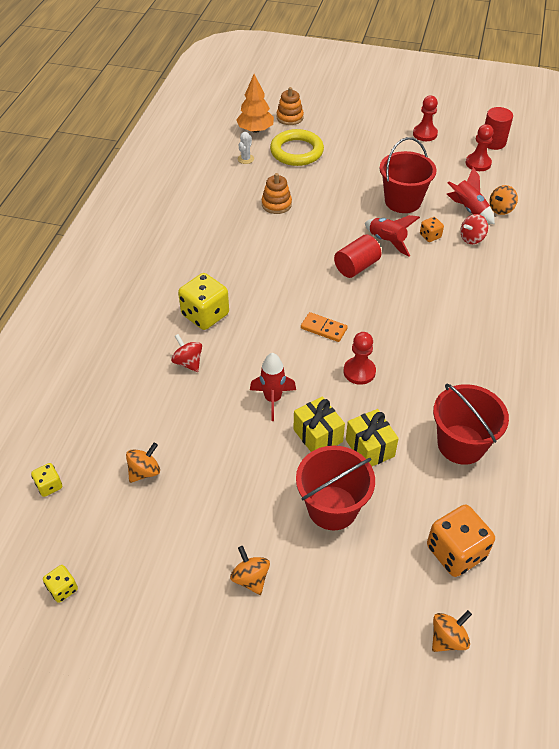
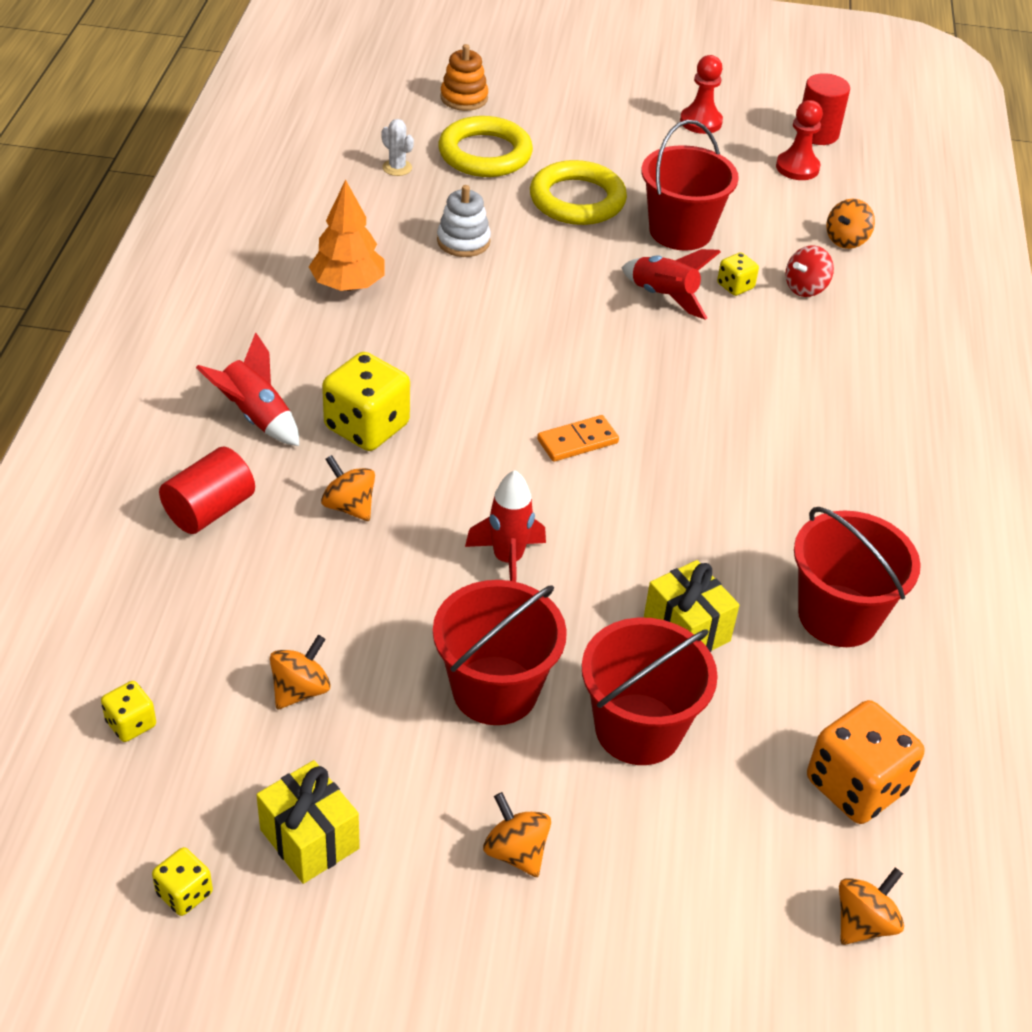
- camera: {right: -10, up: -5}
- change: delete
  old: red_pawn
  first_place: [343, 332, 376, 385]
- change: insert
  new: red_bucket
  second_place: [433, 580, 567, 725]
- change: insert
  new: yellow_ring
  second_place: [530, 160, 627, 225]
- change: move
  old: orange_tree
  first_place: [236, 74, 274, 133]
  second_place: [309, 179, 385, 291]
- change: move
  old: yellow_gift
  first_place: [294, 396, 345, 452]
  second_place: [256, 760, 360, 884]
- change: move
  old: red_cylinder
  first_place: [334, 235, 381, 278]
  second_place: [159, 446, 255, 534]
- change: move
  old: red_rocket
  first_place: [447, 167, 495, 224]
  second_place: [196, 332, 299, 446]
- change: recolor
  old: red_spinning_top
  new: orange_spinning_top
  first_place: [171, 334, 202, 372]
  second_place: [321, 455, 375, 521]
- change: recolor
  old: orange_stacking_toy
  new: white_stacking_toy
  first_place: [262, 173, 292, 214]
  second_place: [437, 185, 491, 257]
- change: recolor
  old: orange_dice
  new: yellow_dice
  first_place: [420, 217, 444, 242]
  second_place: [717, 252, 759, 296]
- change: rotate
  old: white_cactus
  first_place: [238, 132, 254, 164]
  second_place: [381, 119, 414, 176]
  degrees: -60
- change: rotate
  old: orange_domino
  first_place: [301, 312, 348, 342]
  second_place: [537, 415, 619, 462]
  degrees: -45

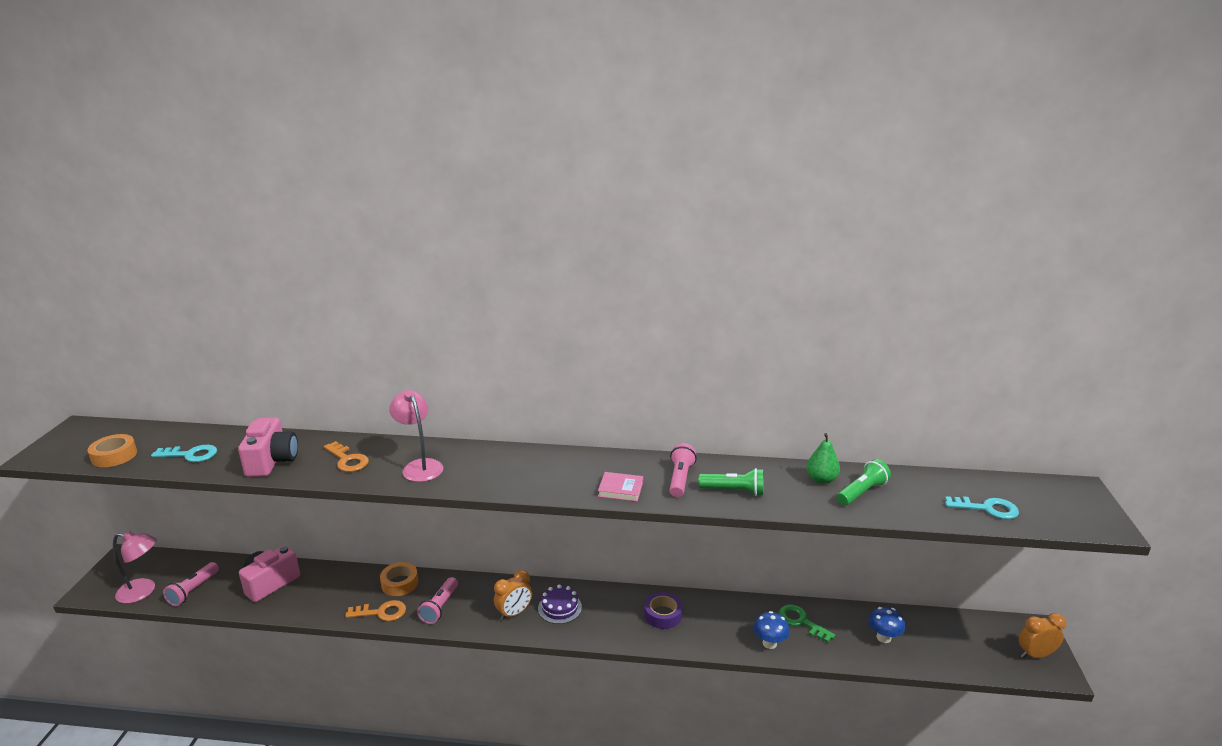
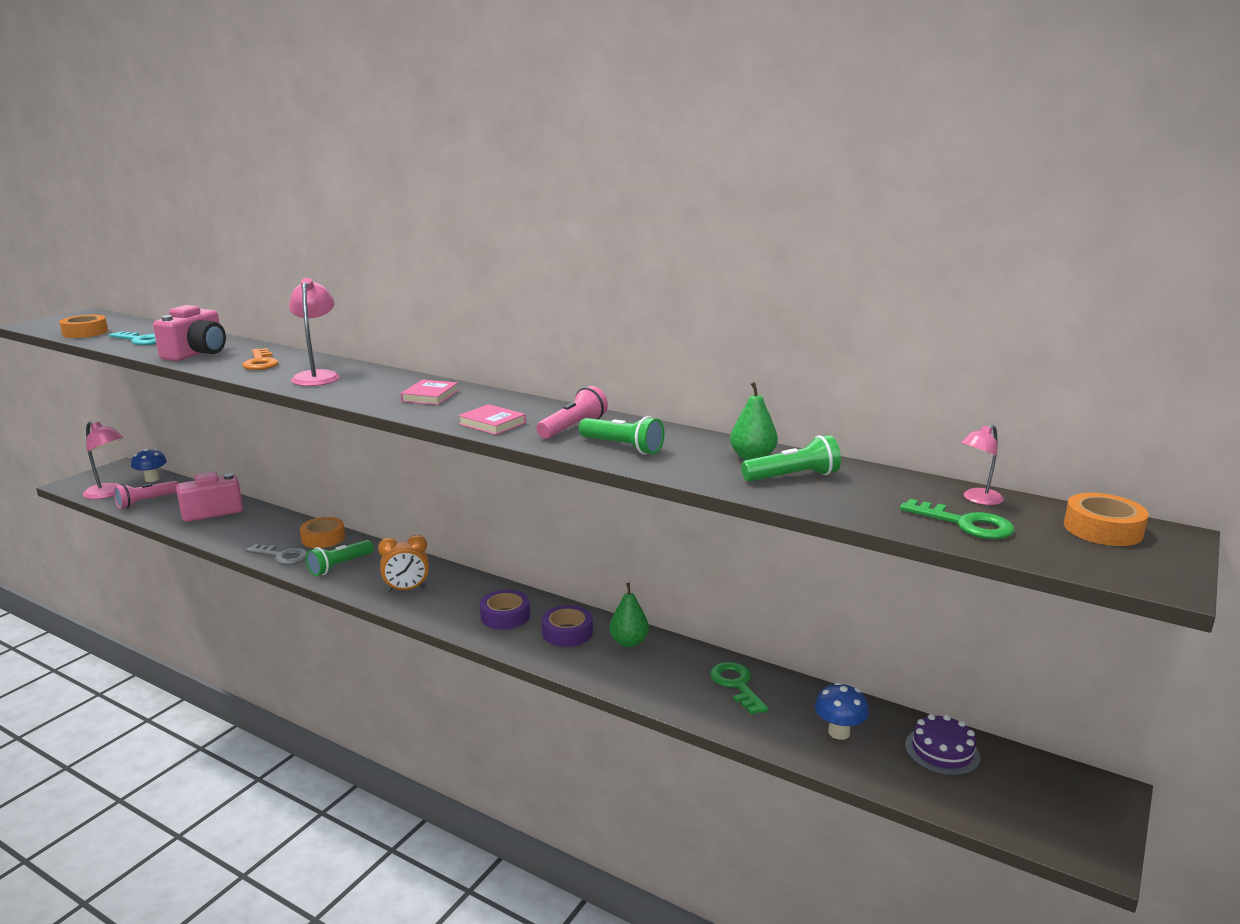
- camera: {right: 25, up: -5}
- change: delete
  old: orange_clock
  first_place: [1019, 613, 1066, 658]
- change: insert
  new: pink_book
  second_place: [401, 379, 458, 405]
- change: insert
  new: purple_tape
  second_place: [480, 590, 530, 629]
- change: insert
  new: green_pear
  second_place: [609, 583, 649, 647]
- change: insert
  new: pink_lamp
  second_place: [961, 425, 1004, 505]
- change: insert
  new: orange_tape
  second_place: [1064, 493, 1149, 546]
- change: move
  old: purple_cake
  first_place: [538, 585, 582, 624]
  second_place: [905, 714, 980, 776]
- change: move
  old: blue_mushroom
  first_place: [754, 611, 789, 649]
  second_place: [131, 448, 167, 482]
- change: recolor
  old: orange_key
  new: grey_key
  first_place: [345, 600, 406, 621]
  second_place: [246, 544, 307, 565]
- change: recolor
  old: pink_flashlight
  new: green_flashlight
  first_place: [417, 577, 458, 624]
  second_place: [306, 540, 374, 576]
- change: recolor
  old: turquoise_key
  new: green_key
  first_place: [945, 496, 1019, 519]
  second_place: [900, 499, 1014, 539]

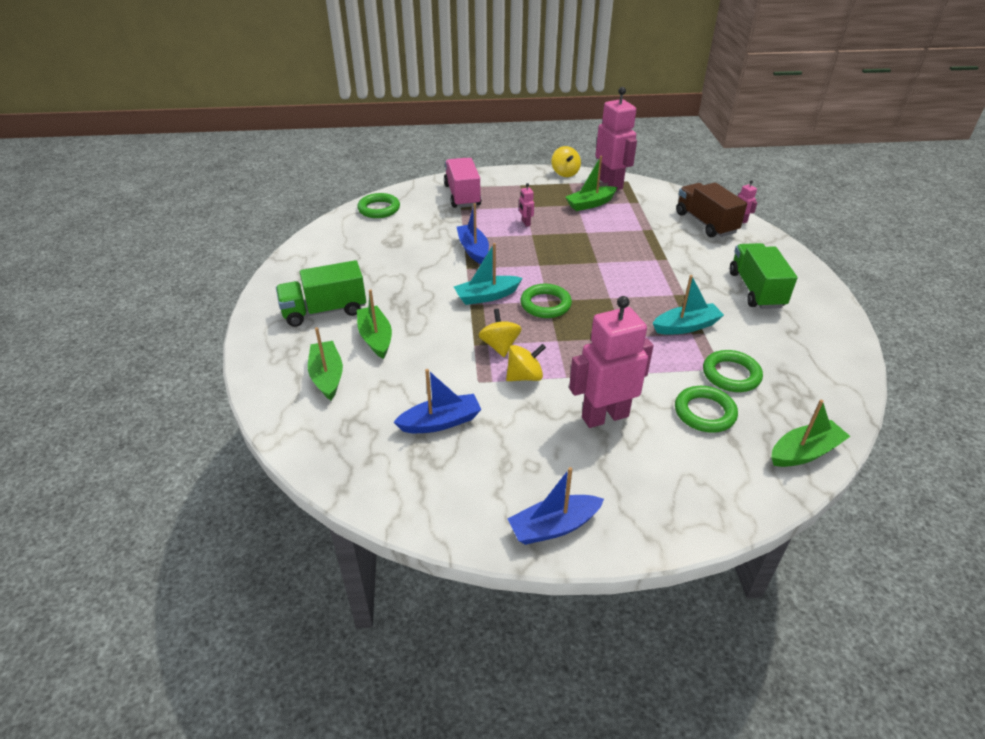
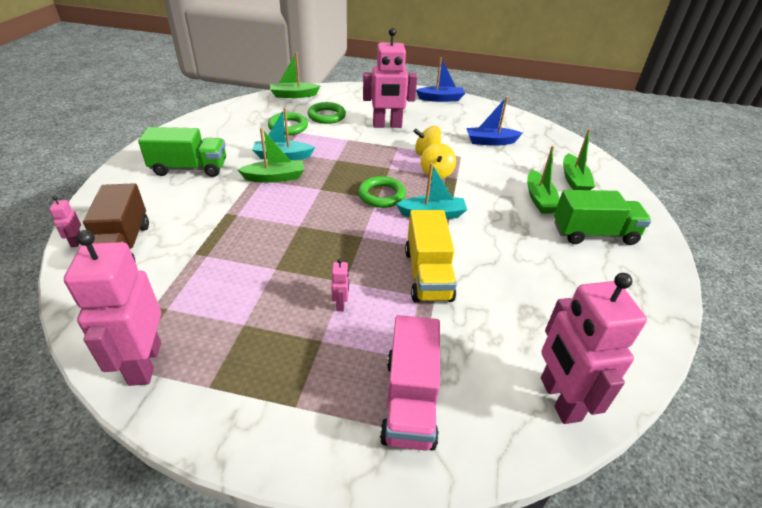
- camera: {right: -165, up: 0}
- change: delete
  old: yellow_spinning_top
  first_place: [551, 146, 581, 177]
- change: move
  old: green_boat
  first_place: [565, 156, 618, 211]
  second_place: [238, 128, 304, 183]
- change: replace
  old: green_ring
  new: pink_robot
  first_place: [357, 193, 400, 218]
  second_place: [541, 273, 647, 424]
- change: replace
  old: blue_boat
  new: yellow_truck
  first_place: [457, 203, 489, 264]
  second_place: [405, 210, 457, 302]
- change: rotate
  old: green_truck
  first_place: [730, 243, 798, 309]
  second_place: [138, 127, 226, 177]
  degrees: -105

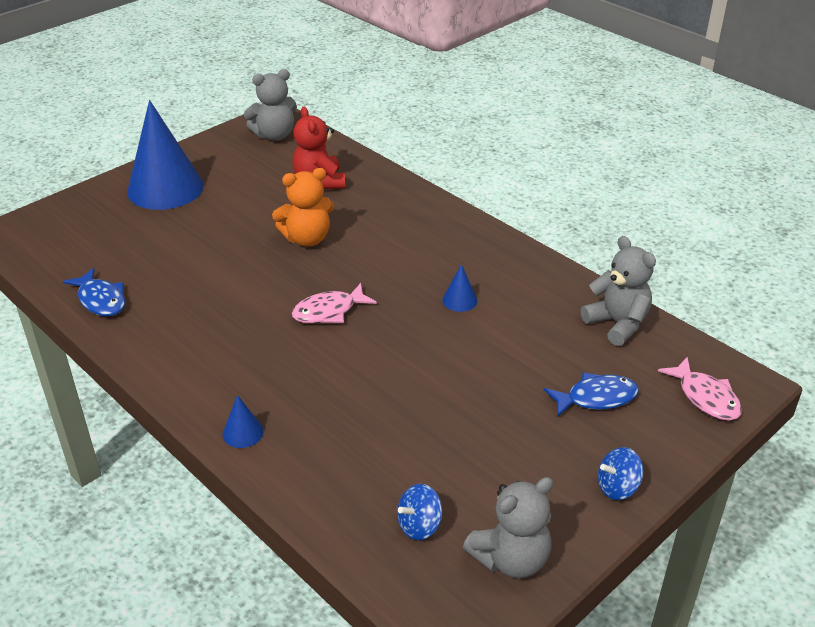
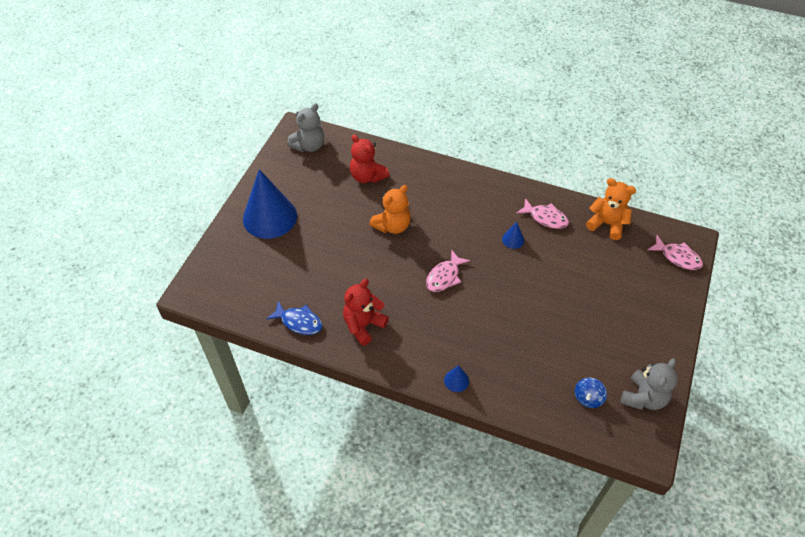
- camera: {right: -25, up: 15}
- change: delete
  old: blue_fish
  first_place: [544, 373, 639, 417]
- change: delete
  old: blue_spinning_top
  first_place: [598, 447, 643, 500]
- change: insert
  new: red_teddy_bear
  second_place: [343, 279, 389, 346]
- change: insert
  new: pink_fish
  second_place: [516, 198, 569, 229]
- change: recolor
  old: grey_teddy_bear
  new: orange_teddy_bear
  first_place: [581, 236, 656, 346]
  second_place: [586, 178, 636, 240]

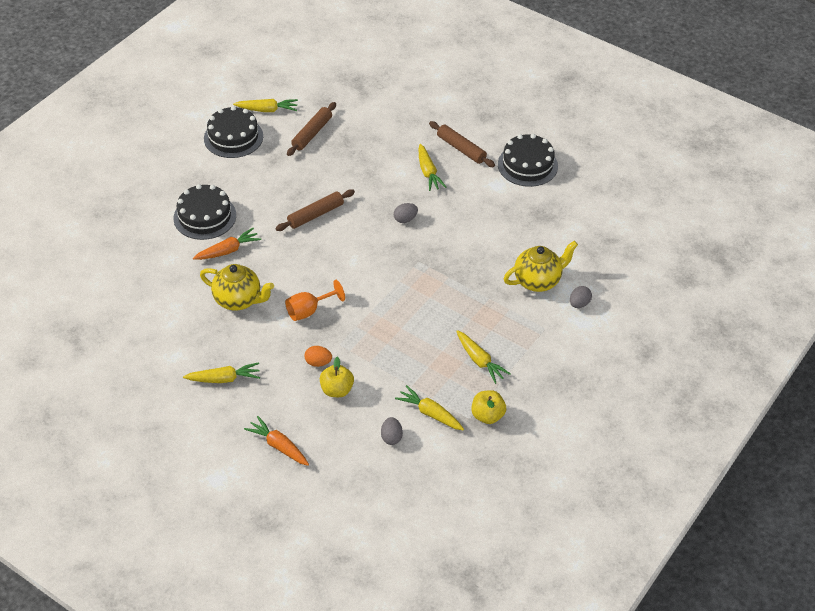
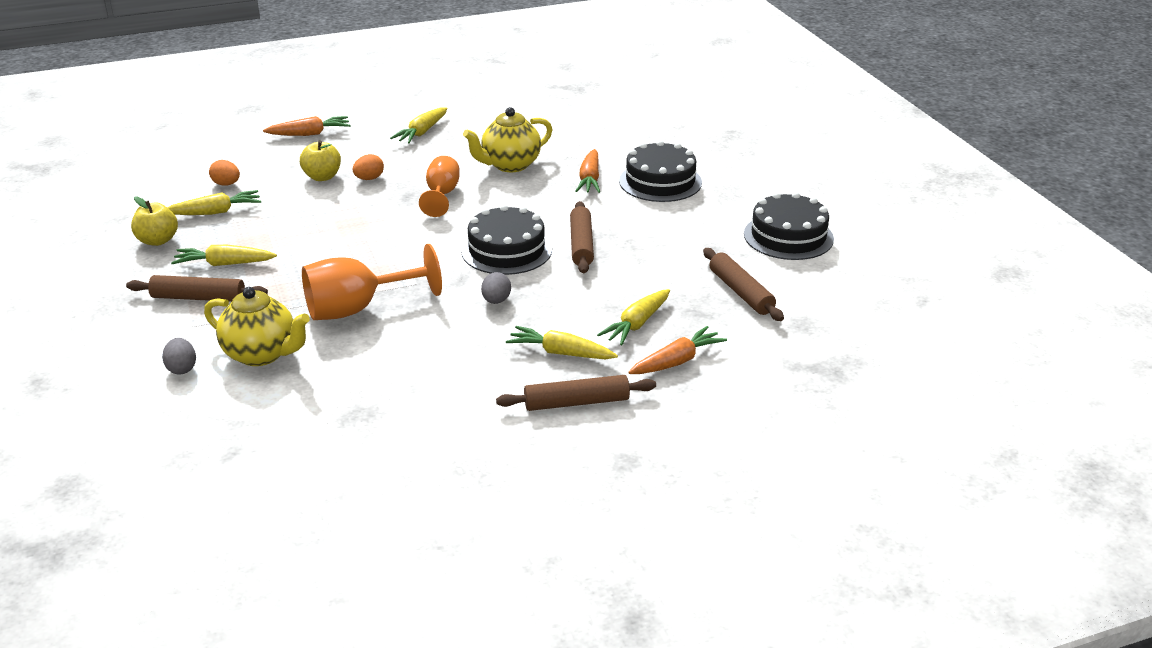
- camera: {right: 125, up: -15}
- change: insert
  new: brown_rolling_pin
  second_place: [126, 275, 268, 302]
- change: insert
  new: orange_goblet
  second_place: [302, 244, 442, 320]
- change: insert
  new: orange_carrot
  second_place: [628, 326, 727, 374]
- change: move
  old: yellow_carrot
  first_place: [233, 99, 298, 112]
  second_place: [597, 289, 670, 345]
- change: move
  old: black_cake
  first_place: [498, 134, 558, 187]
  second_place: [461, 205, 552, 275]
- change: recolor
  old: grey_egg
  new: orange_egg
  first_place: [381, 417, 403, 445]
  second_place: [209, 160, 240, 185]
- change: rotate
  old: yellow_teapot
  first_place: [504, 241, 578, 292]
  second_place: [204, 287, 310, 366]
  degrees: -75

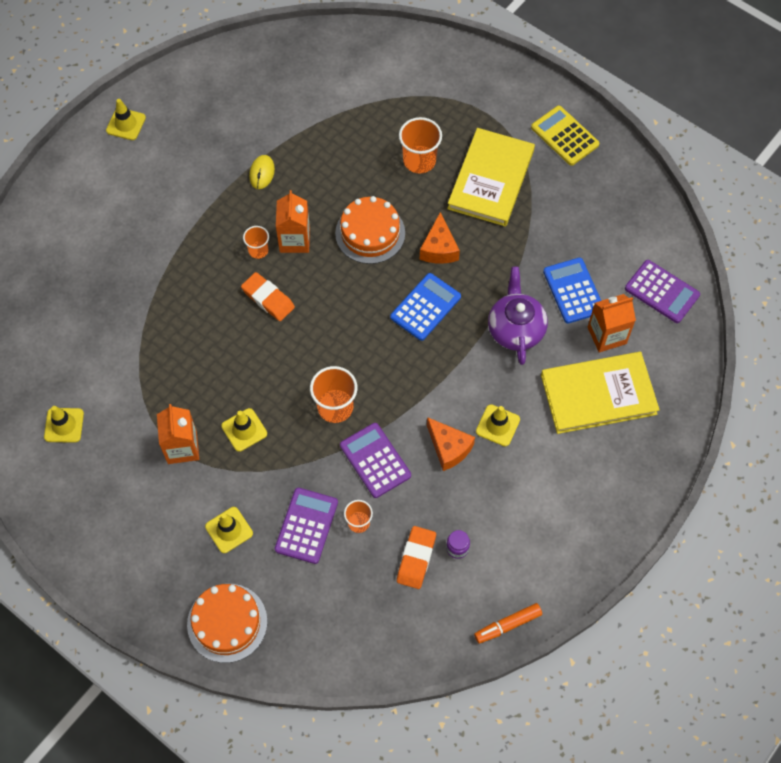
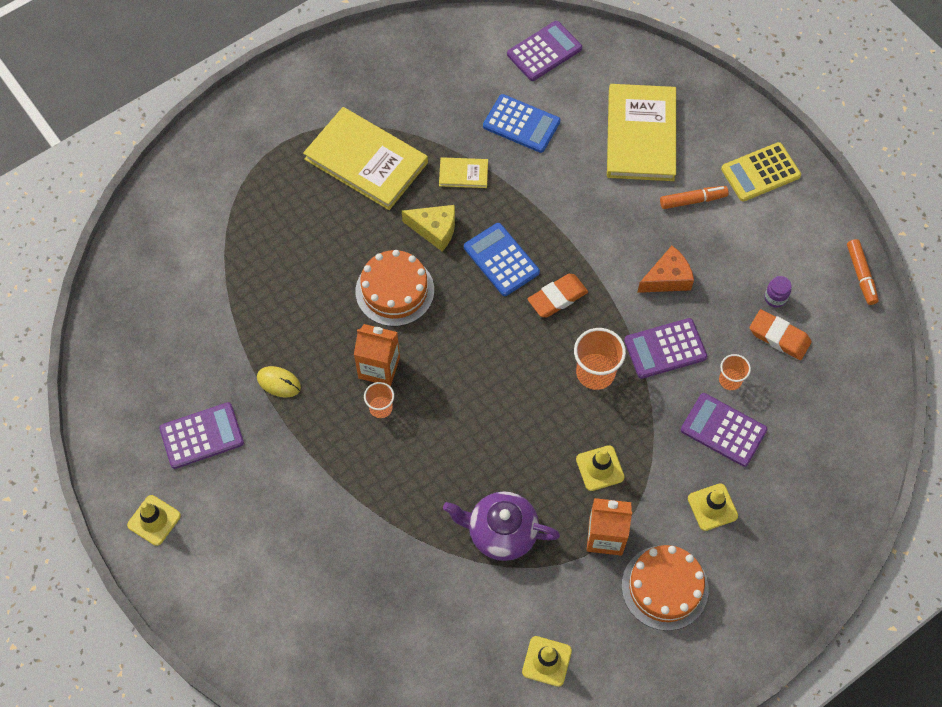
- camera: {right: -75, up: 0}
- change: delete
  old: orange_cup
  first_place: [399, 117, 442, 174]
- change: delete
  old: yellow_traffic_cone
  first_place: [476, 404, 520, 446]
- change: delete
  old: orange_carton
  first_place: [588, 294, 636, 352]
- change: insert
  new: purple_calculator
  second_place: [159, 402, 244, 469]
- change: insert
  new: yellow_book
  second_place: [439, 157, 488, 188]
- change: insert
  new: orange_marker
  second_place: [660, 186, 729, 209]
- change: move
  old: orange_cake
  first_place: [187, 584, 267, 663]
  second_place: [622, 545, 708, 631]
- change: move
  old: orange_eraser
  first_place: [241, 272, 295, 321]
  second_place: [528, 274, 588, 317]
- change: move
  old: purple_teapot
  first_place: [488, 267, 548, 365]
  second_place: [443, 491, 560, 561]
- change: move
  old: yellow_calculator
  first_place: [531, 106, 599, 166]
  second_place: [721, 142, 801, 202]
- change: recolor
  old: orange_cheese
  new: yellow_cheese
  first_place: [420, 212, 460, 264]
  second_place: [402, 205, 455, 251]
- change: rotate
  old: blue_calculator
  first_place: [543, 258, 601, 324]
  second_place: [483, 94, 560, 153]
  degrees: -150

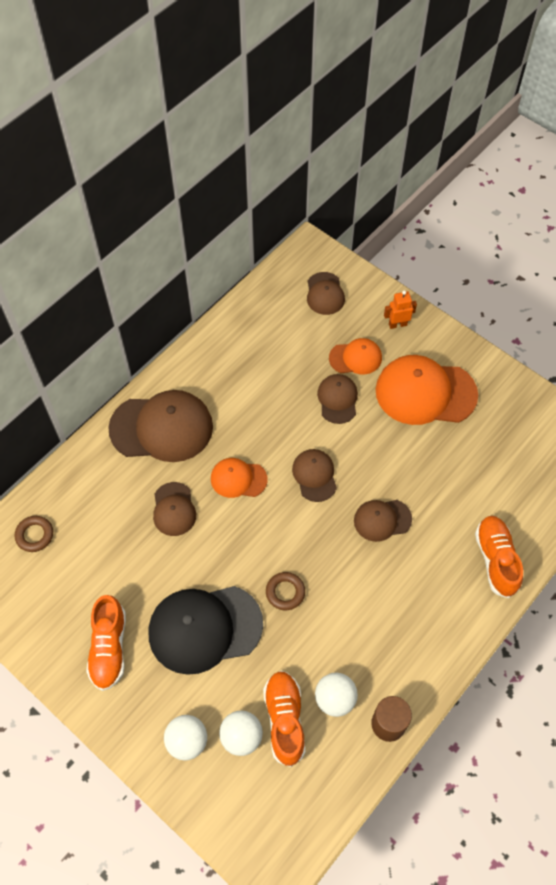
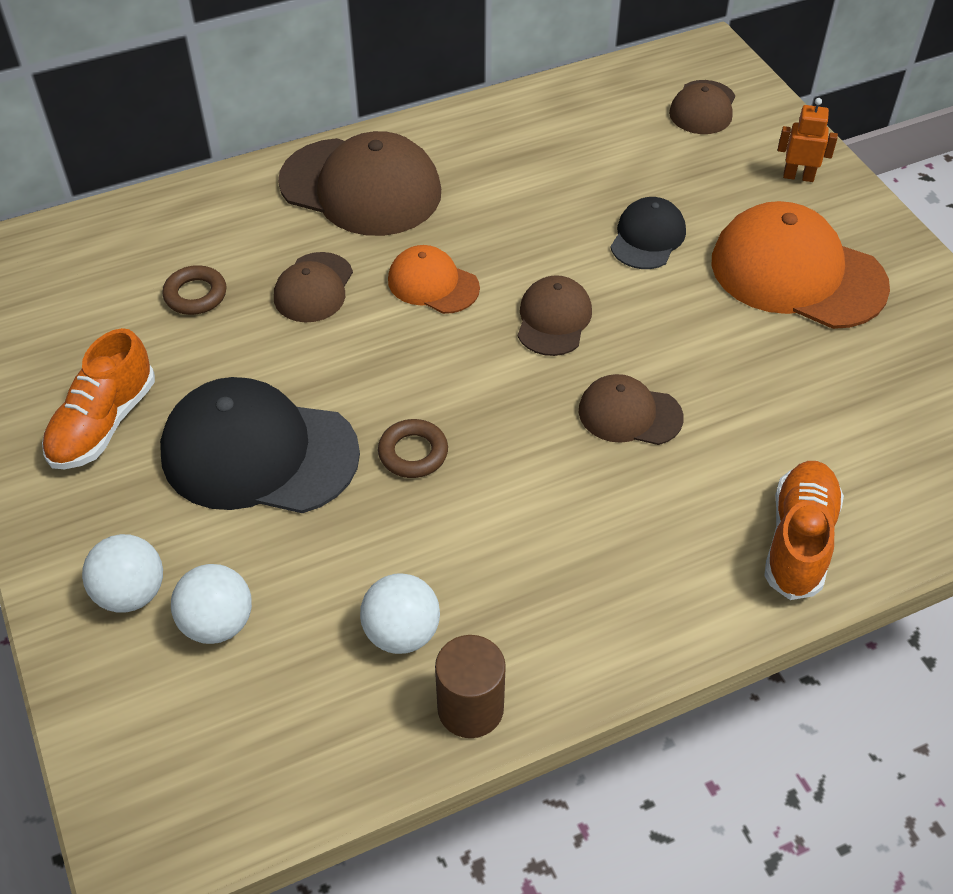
- camera: {right: 25, up: -10}
- change: delete
  old: orange_shoe
  first_place: [263, 671, 305, 767]
- change: delete
  old: orange_cap
  first_place: [329, 338, 382, 374]
- change: move
  old: brown_ring
  first_place: [15, 516, 53, 552]
  second_place: [162, 265, 226, 315]
- change: recolor
  old: brown_cap
  new: black_cap
  first_place: [317, 374, 358, 424]
  second_place: [610, 197, 686, 269]

